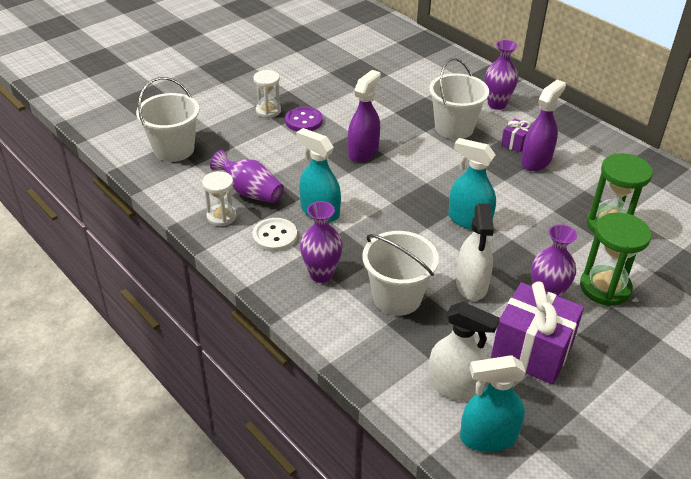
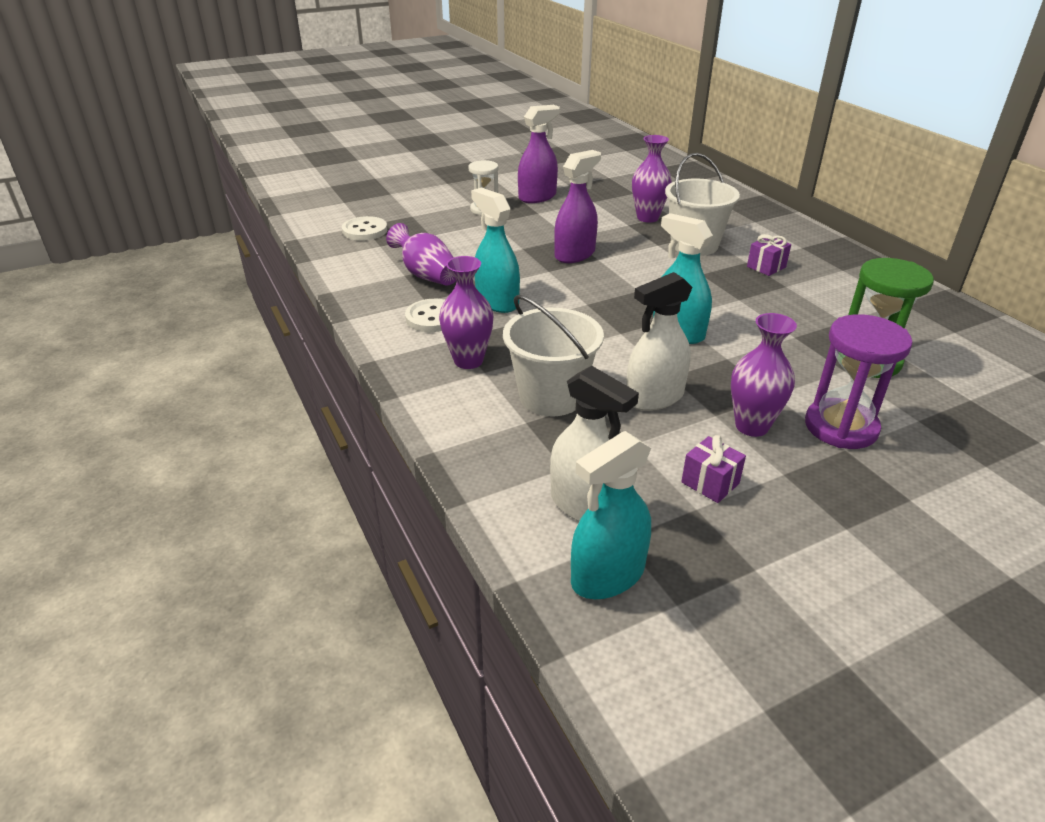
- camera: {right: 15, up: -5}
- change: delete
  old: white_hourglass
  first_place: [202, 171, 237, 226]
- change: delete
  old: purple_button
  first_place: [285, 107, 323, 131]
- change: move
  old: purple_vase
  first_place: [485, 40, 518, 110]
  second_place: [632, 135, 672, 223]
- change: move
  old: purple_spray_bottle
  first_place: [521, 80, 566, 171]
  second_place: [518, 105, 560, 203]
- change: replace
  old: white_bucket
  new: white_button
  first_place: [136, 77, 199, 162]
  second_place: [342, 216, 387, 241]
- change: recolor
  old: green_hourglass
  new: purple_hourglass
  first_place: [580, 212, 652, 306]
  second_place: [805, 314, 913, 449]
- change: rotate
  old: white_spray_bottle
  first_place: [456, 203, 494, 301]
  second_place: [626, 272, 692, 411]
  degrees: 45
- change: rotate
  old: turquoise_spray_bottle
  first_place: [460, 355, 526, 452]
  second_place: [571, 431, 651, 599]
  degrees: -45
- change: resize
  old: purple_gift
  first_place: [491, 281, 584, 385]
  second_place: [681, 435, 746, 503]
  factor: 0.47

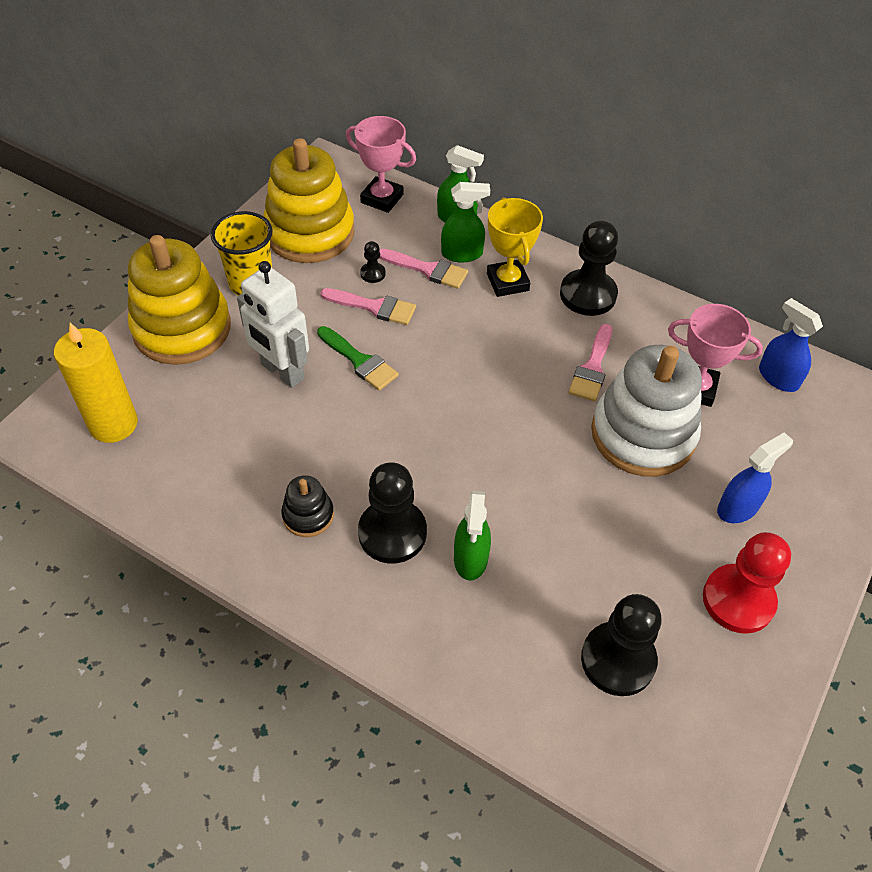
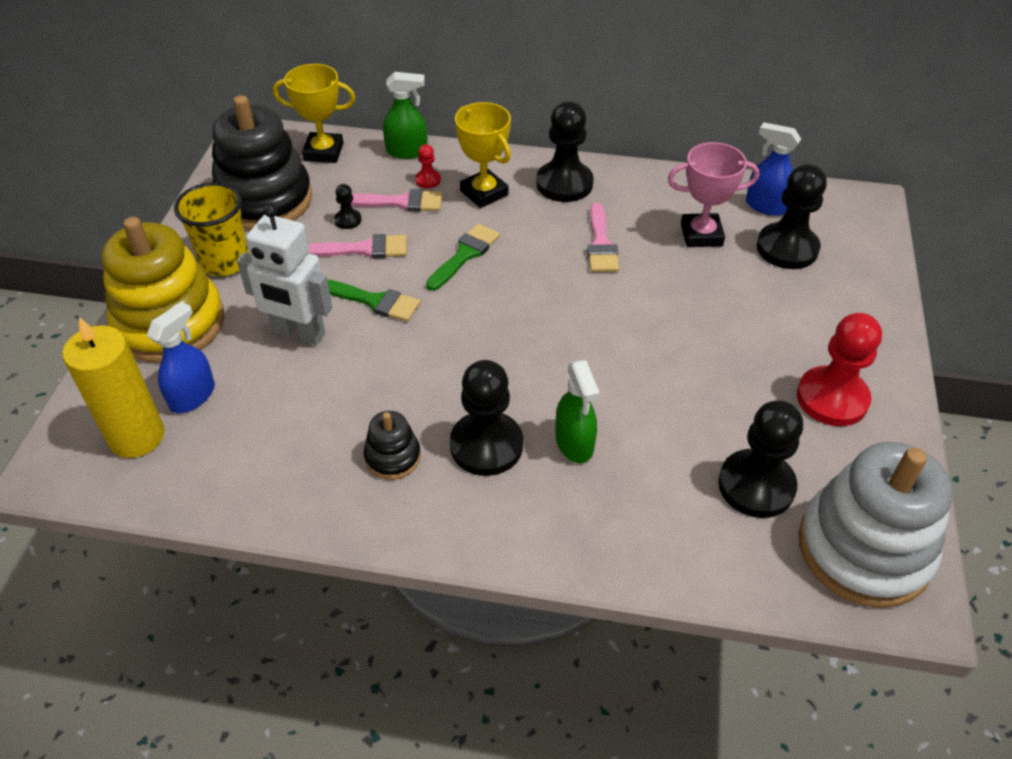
- camera: {right: -20, up: -5}
- change: insert
  new: green_brush
  second_place: [426, 224, 500, 291]
- change: insert
  new: black_pawn
  second_place: [757, 164, 827, 269]
- change: move
  old: white_stacking_toy
  first_place: [591, 345, 702, 477]
  second_place: [799, 442, 952, 608]
- change: move
  old: blue_spray_bottle
  first_place: [717, 432, 793, 523]
  second_place: [147, 302, 215, 413]
- change: replace
  old: green_spray_bottle
  new: red_pawn
  first_place: [441, 182, 490, 262]
  second_place: [415, 144, 441, 188]
- change: recolor
  old: yellow_stacking_toy
  new: black_stacking_toy
  first_place: [263, 138, 355, 263]
  second_place: [212, 95, 312, 230]
- change: recolor
  old: pink_trophy
  new: yellow_trophy
  first_place: [346, 116, 416, 213]
  second_place: [273, 64, 356, 163]

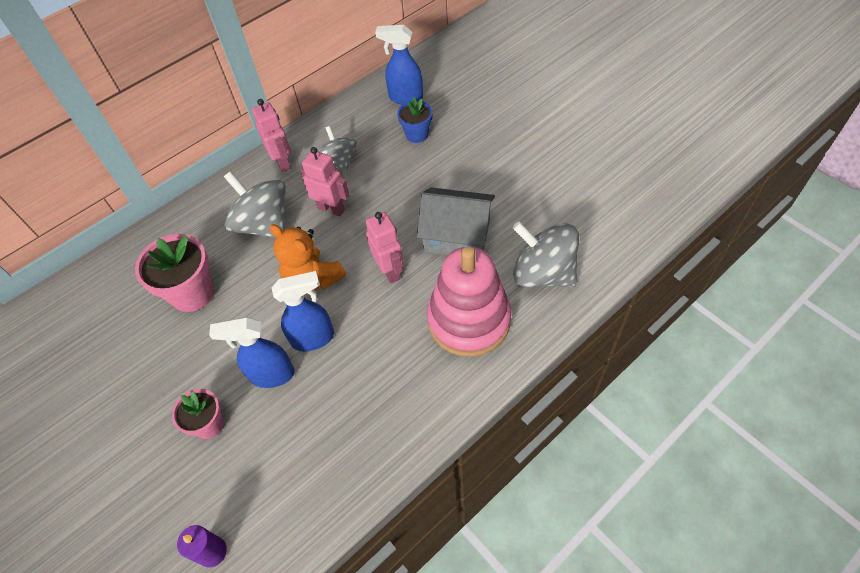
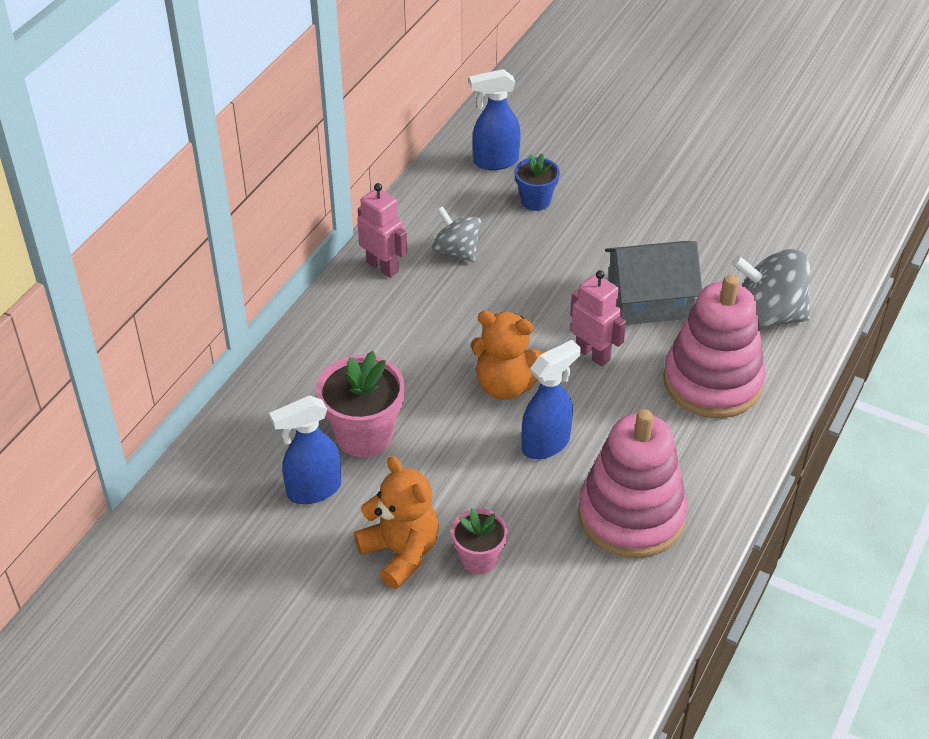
- camera: {right: -25, up: -10}
- change: delete
  old: purple_candle
  first_place: [177, 525, 227, 567]
- change: delete
  old: grey_spinning_top
  first_place: [224, 171, 286, 238]
- change: delete
  old: pink_robot
  first_place: [300, 147, 350, 217]
- change: insert
  new: orange_teddy_bear
  second_place: [354, 456, 439, 589]
- change: insert
  new: pink_stacking_toy
  second_place: [578, 409, 688, 558]
- change: move
  old: blue_spray_bottle
  first_place: [209, 317, 295, 388]
  second_place: [269, 395, 341, 504]

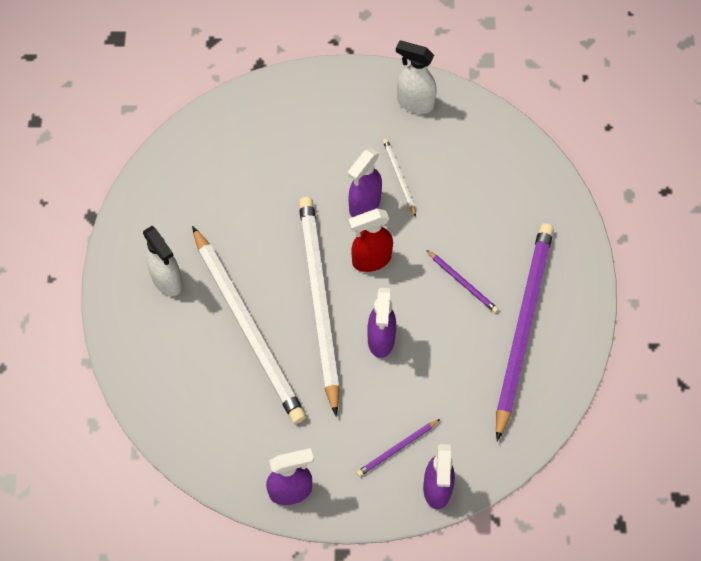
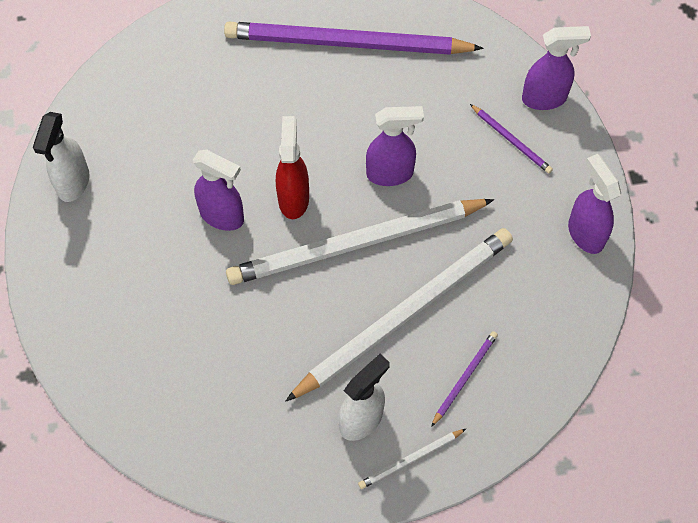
- camera: {right: -100, up: 0}
- change: move
  old: white_pencil
  first_place: [383, 139, 416, 217]
  second_place: [358, 429, 466, 489]
- change: move
  old: purple_pencil
  first_place: [426, 250, 498, 313]
  second_place: [431, 331, 498, 427]
- change: rotate
  old: red_spray_bottle
  first_place: [348, 208, 393, 272]
  second_place: [276, 116, 309, 219]
  degrees: -150

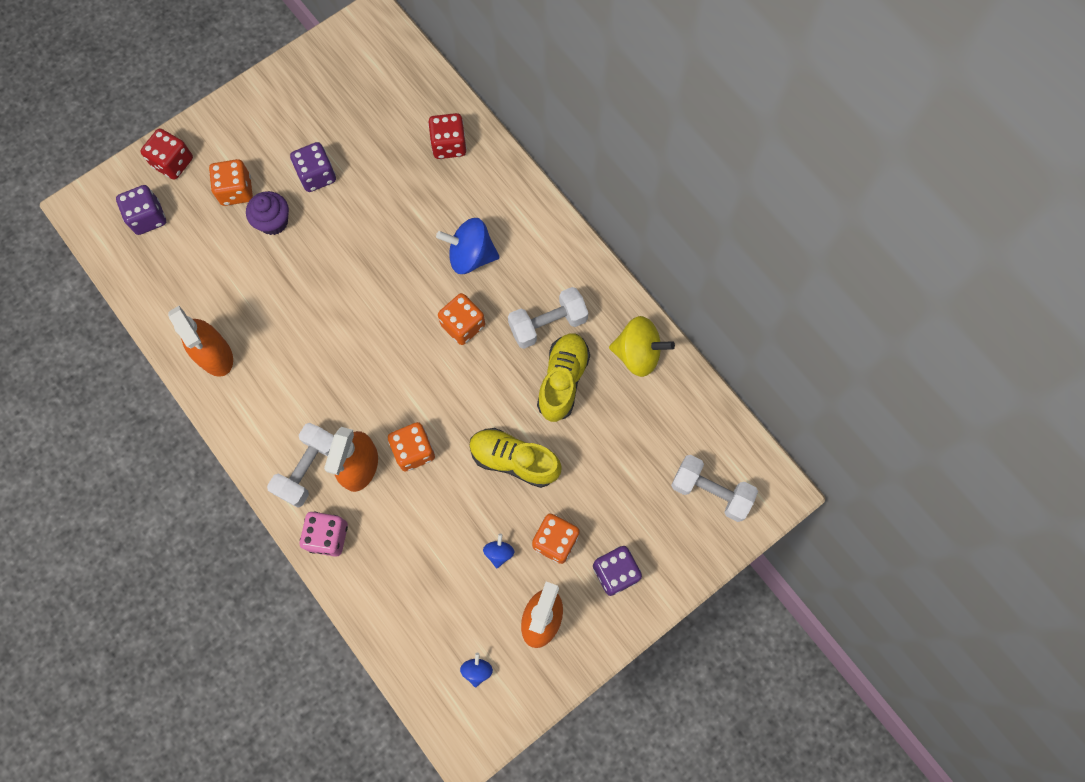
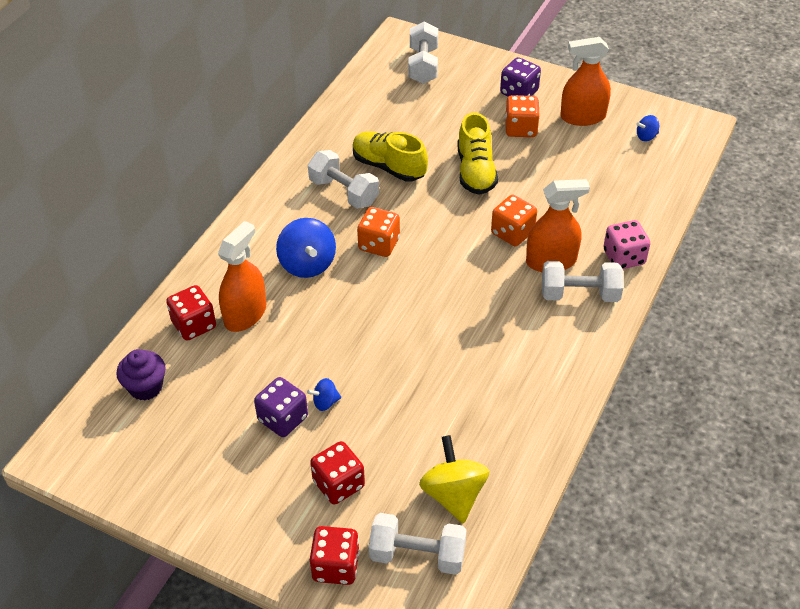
- camera: {right: -115, up: -25}
- change: move
  old: orange_spray_bottle
  first_place: [168, 306, 233, 377]
  second_place: [218, 221, 266, 332]
- change: move
  old: purple_cupcake
  first_place: [246, 191, 289, 235]
  second_place: [116, 349, 166, 401]
- change: move
  old: blue_spinning_top
  first_place: [483, 534, 514, 568]
  second_place: [307, 378, 341, 411]
- change: move
  old: yellow_spinning_top
  first_place: [609, 316, 675, 377]
  second_place: [419, 435, 490, 524]
- change: replace
  old: purple_dice
  new: white_dumbbell
  first_place: [116, 185, 166, 235]
  second_place: [369, 513, 467, 575]
- change: recolor
  old: orange_dice
  new: red_dice
  first_place: [209, 159, 253, 206]
  second_place: [310, 441, 365, 505]
- change: rotate
  old: yellow_shoe
  first_place: [537, 333, 590, 422]
  second_place: [353, 131, 428, 182]
  degrees: 45

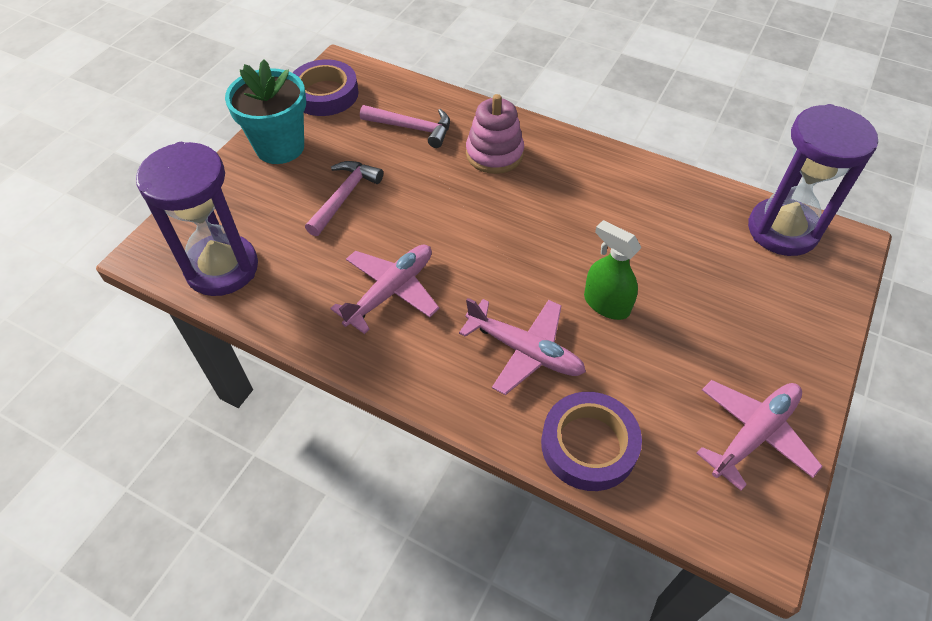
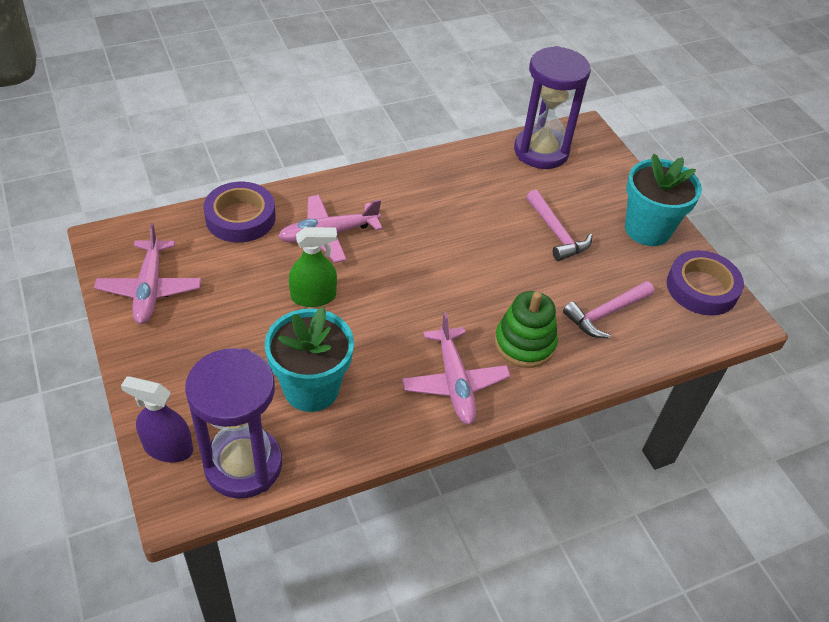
- camera: {right: 125, up: -5}
- change: insert
  new: purple_spray_bottle
  second_place: [121, 376, 193, 463]
- change: insert
  new: turquoise_flower_pot
  second_place: [265, 307, 354, 412]
- change: move
  old: pink_plane
  first_place: [330, 245, 439, 334]
  second_place: [402, 312, 511, 424]
- change: recolor
  old: pink_stacking_toy
  new: green_stacking_toy
  first_place: [466, 94, 524, 174]
  second_place: [495, 291, 558, 368]

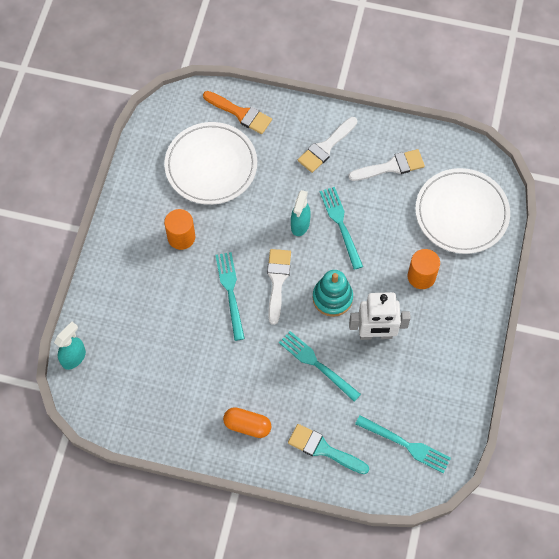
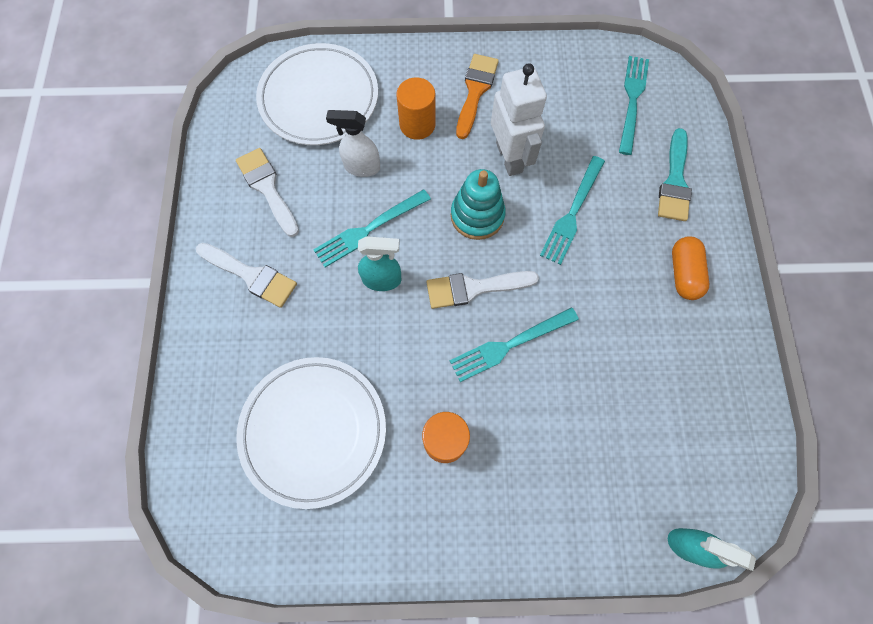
- camera: {right: -105, up: 5}
- change: insert
  new: white_spray_bottle
  second_place: [326, 110, 380, 177]
- change: move
  old: orange_brush
  first_place: [203, 91, 272, 134]
  second_place: [456, 54, 499, 139]

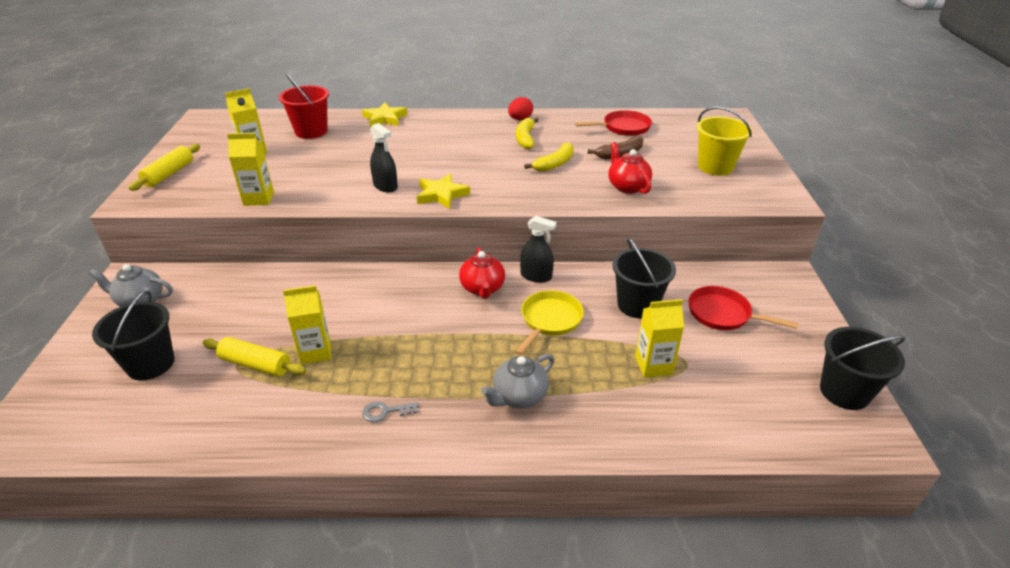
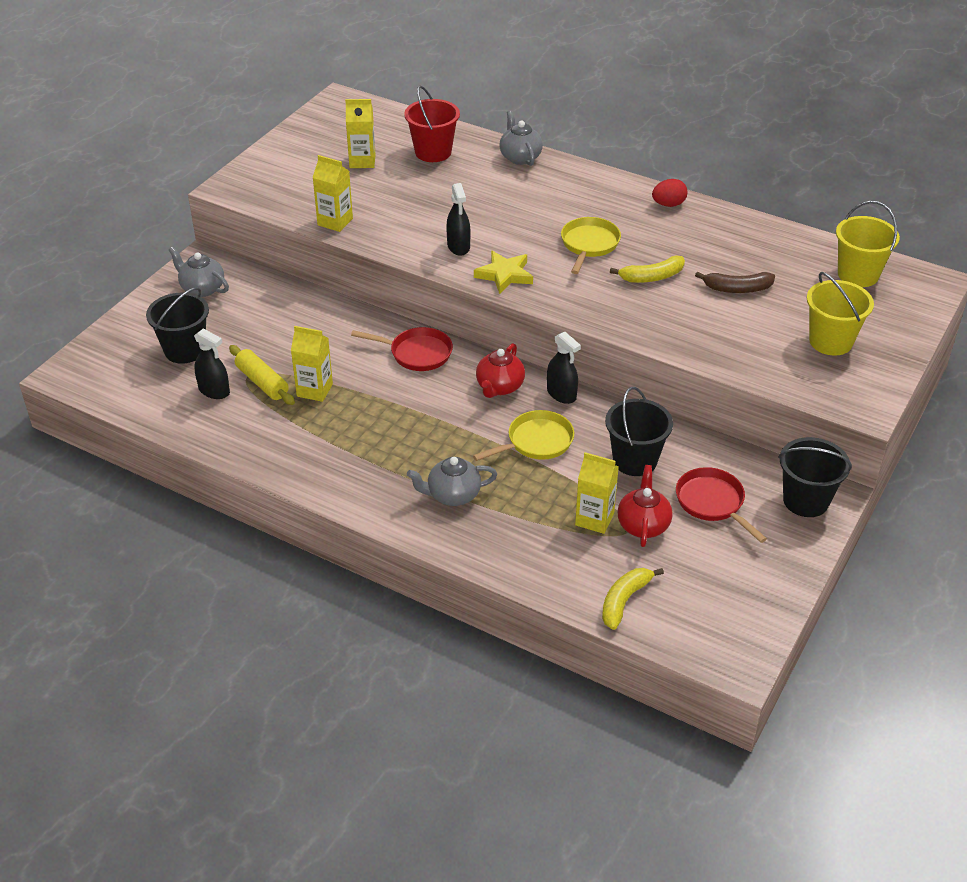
- camera: {right: 30, up: 5}
- change: delete
  old: yellow_rolling_pin
  first_place: [129, 144, 200, 191]
- change: delete
  old: grey_key
  first_place: [362, 402, 418, 422]
- change: insert
  new: black_spray_bottle
  second_place: [194, 328, 230, 399]
- change: insert
  new: yellow_pan
  second_place: [561, 217, 621, 274]
- change: insert
  new: yellow_bucket
  second_place: [836, 201, 900, 287]
- change: move
  old: yellow_banana
  first_place: [516, 117, 539, 149]
  second_place: [602, 568, 664, 630]
- change: move
  old: red_pan
  first_place: [575, 110, 652, 136]
  second_place: [351, 327, 453, 371]
- change: move
  old: red_teapot
  first_place: [608, 142, 652, 194]
  second_place: [617, 465, 673, 547]
- change: move
  old: black_bucket
  first_place: [820, 327, 906, 410]
  second_place: [778, 437, 852, 517]
- change: replace
  old: yellow_star
  new: grey_teapot
  first_place: [362, 102, 408, 128]
  second_place: [500, 111, 543, 166]

